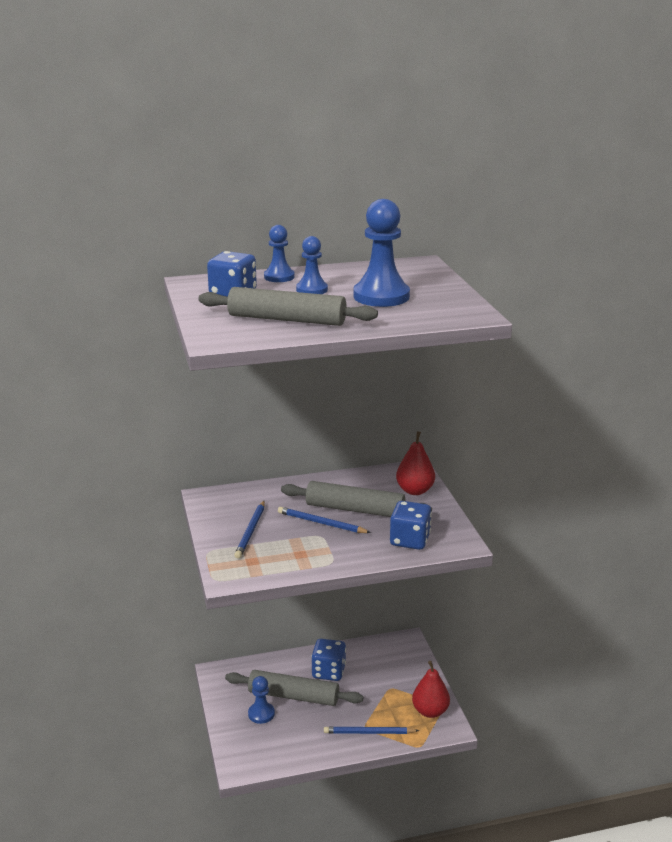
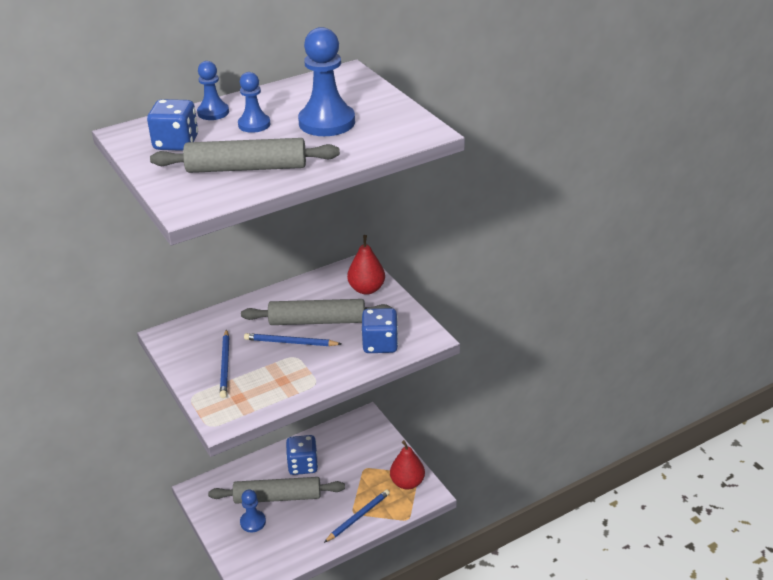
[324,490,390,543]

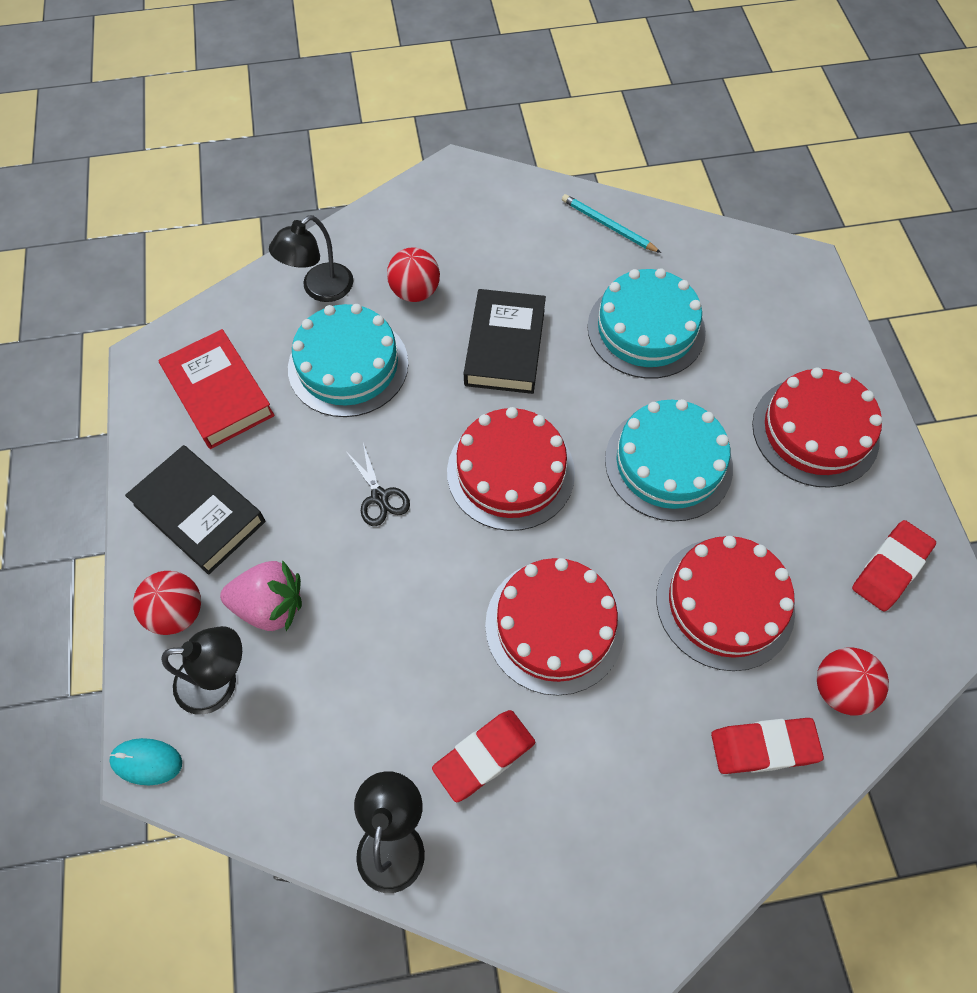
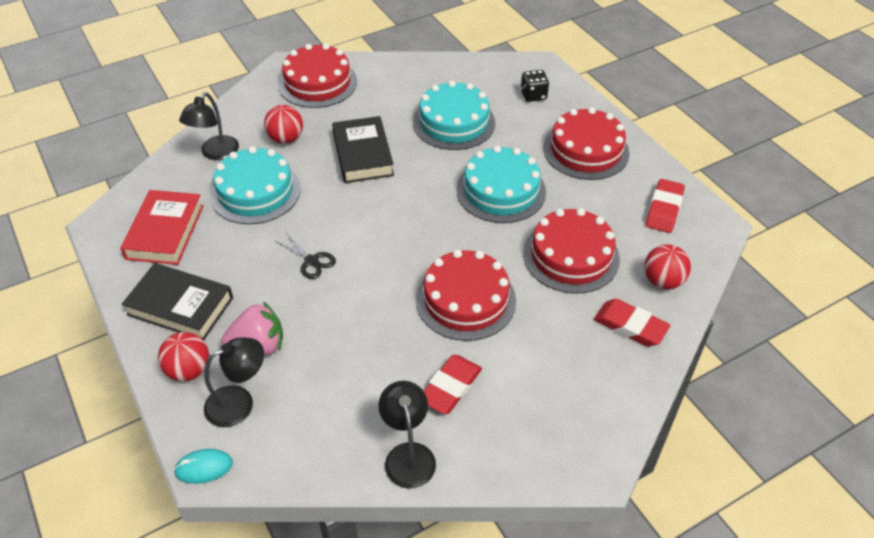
[120,190,204,265]
[278,44,357,108]
[521,70,549,102]
[594,299,671,346]
[562,194,661,253] (first image)

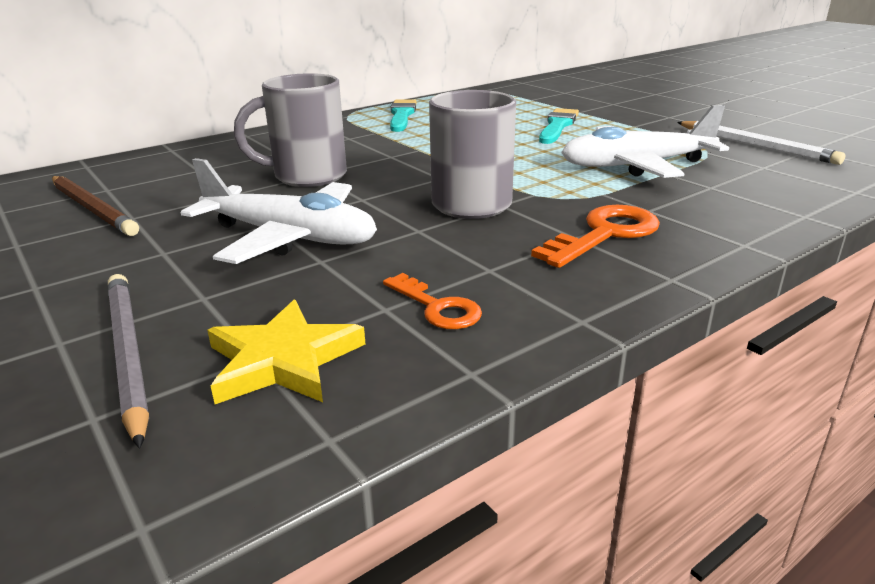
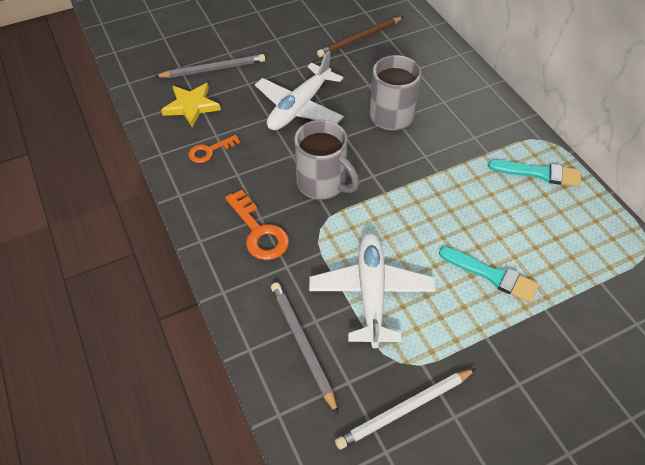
[271,282,338,415]

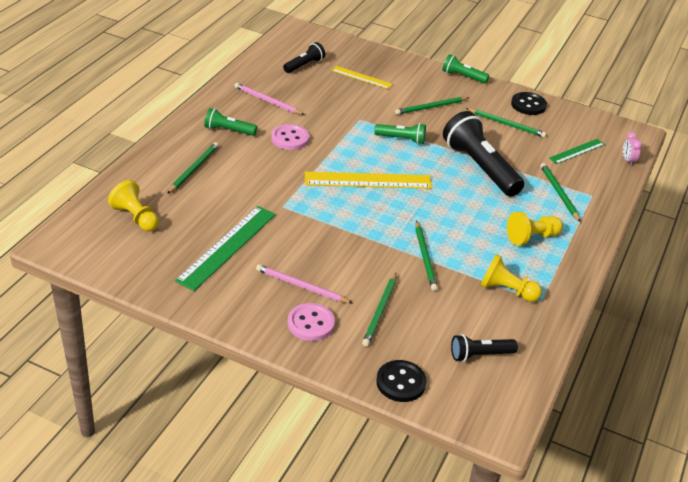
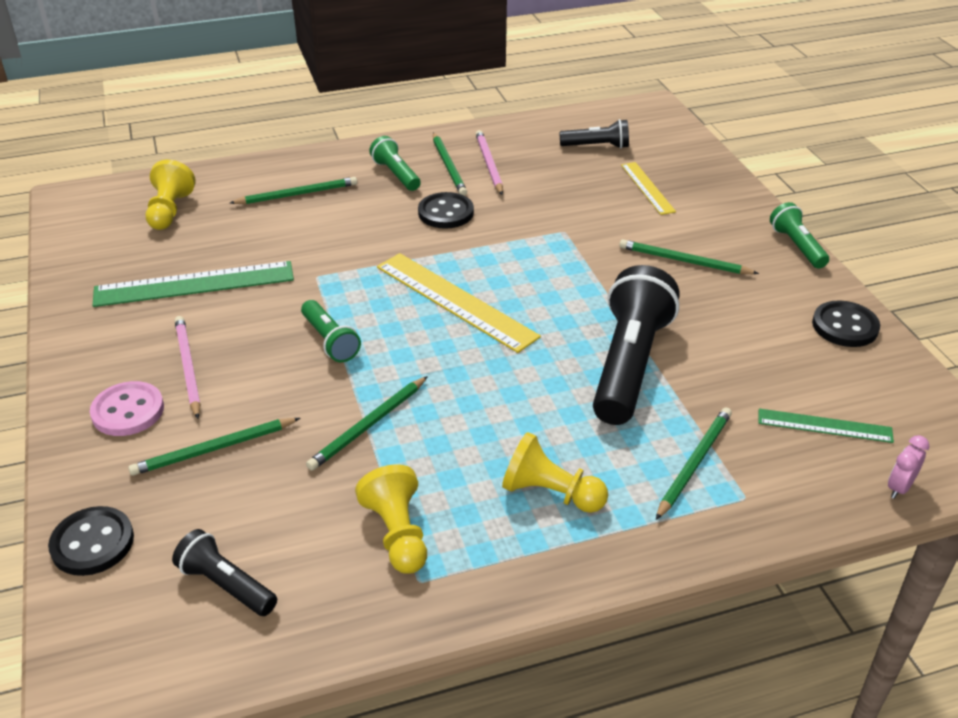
[301,300,361,362]
[418,192,474,229]
[433,132,467,196]

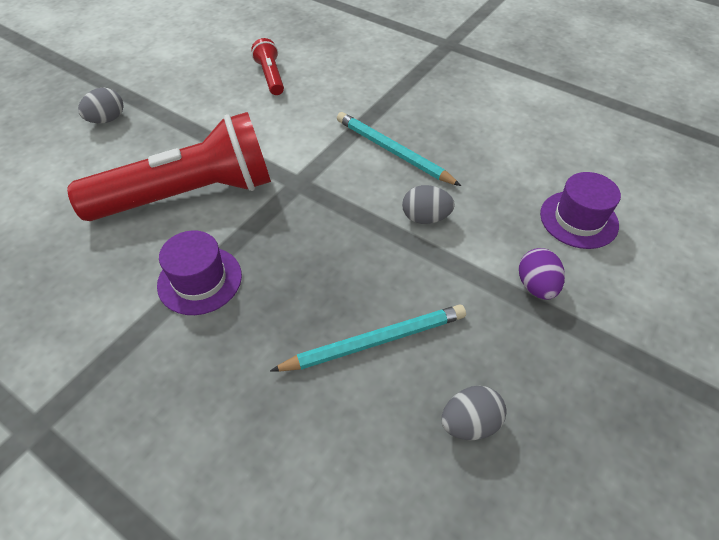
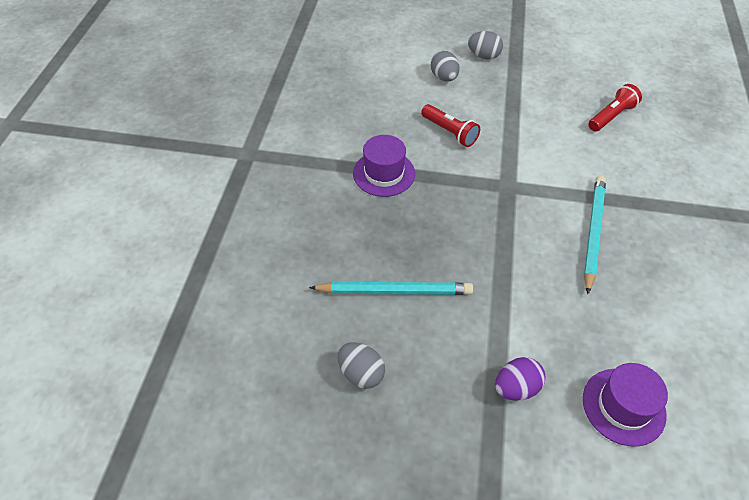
[309,282,473,295]
[421,104,480,147]
[431,51,460,82]

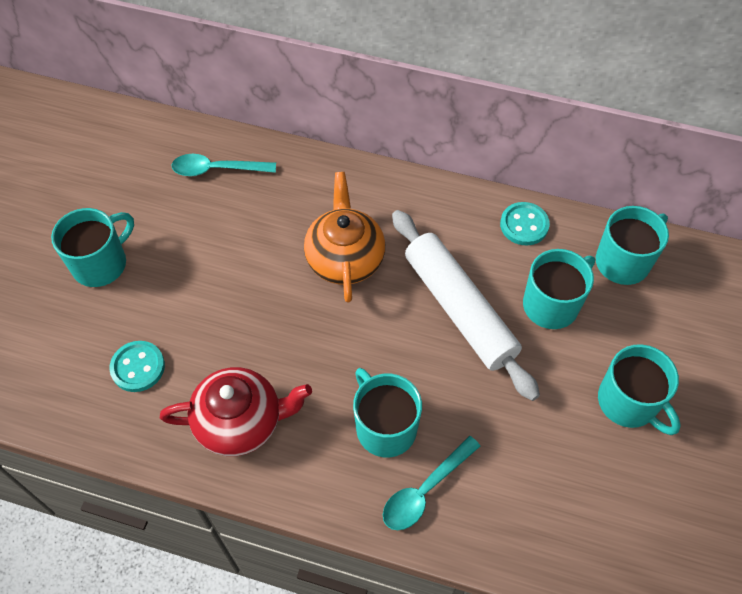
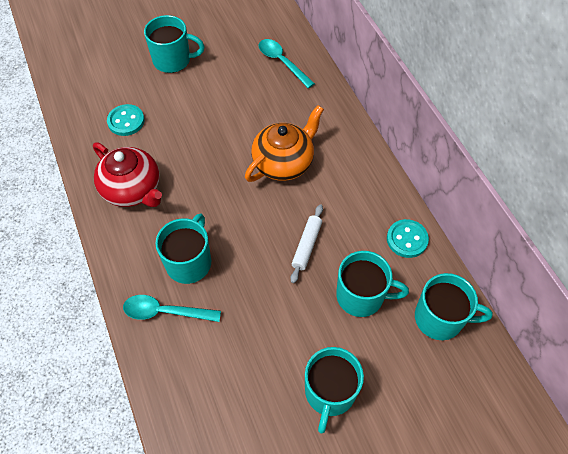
[290,204,323,283]

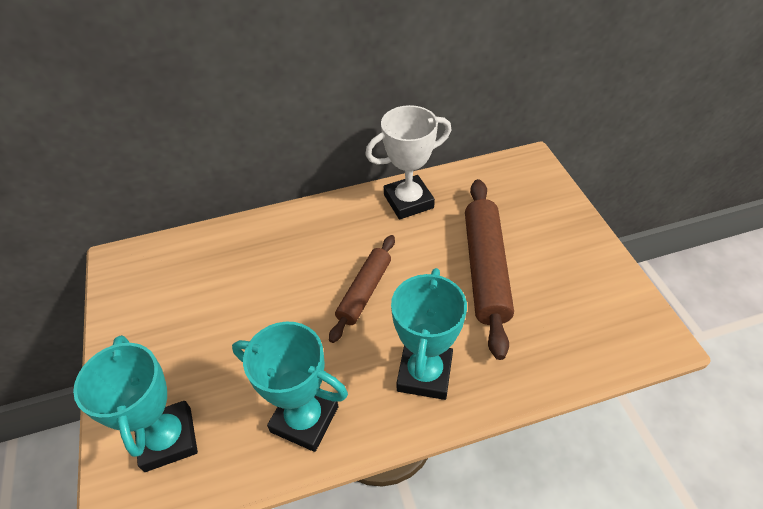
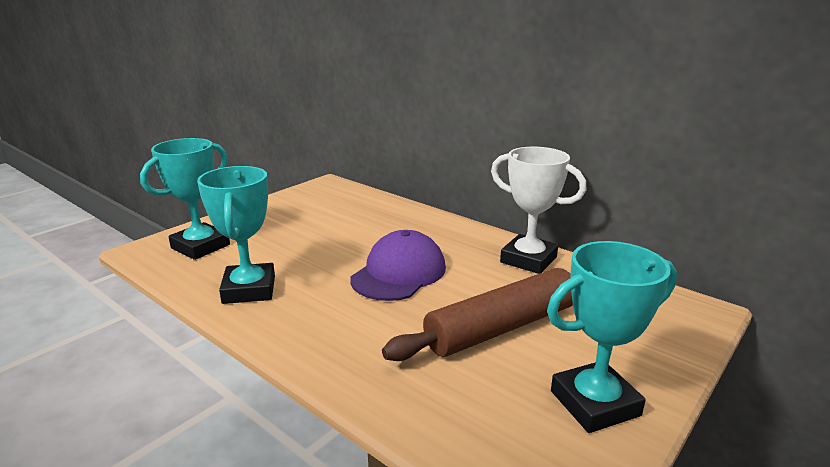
[350,230,446,301]
[547,241,677,433]

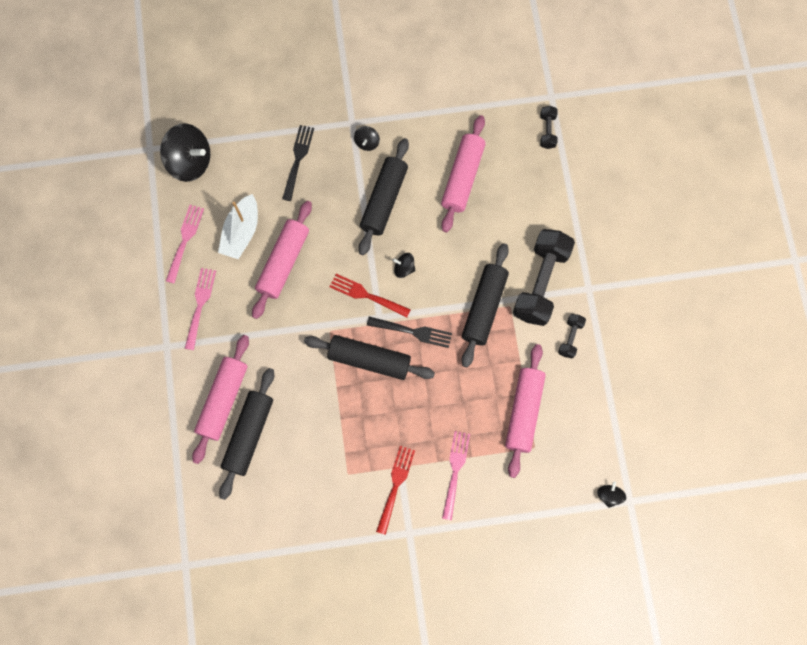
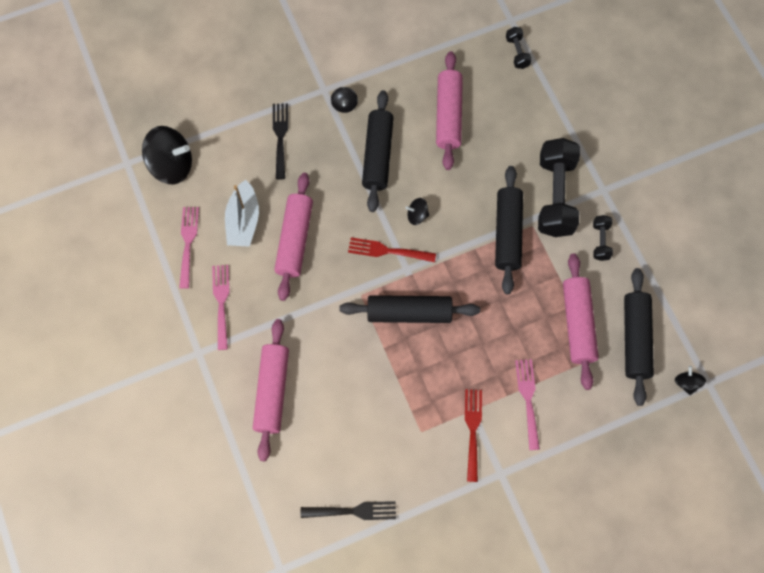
[301,501,396,520]
[624,268,654,406]

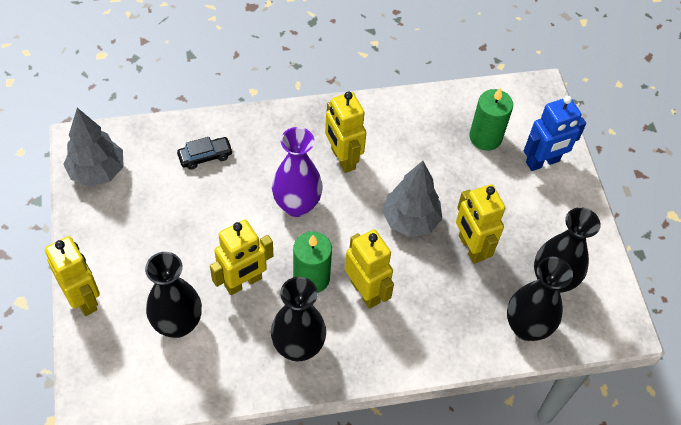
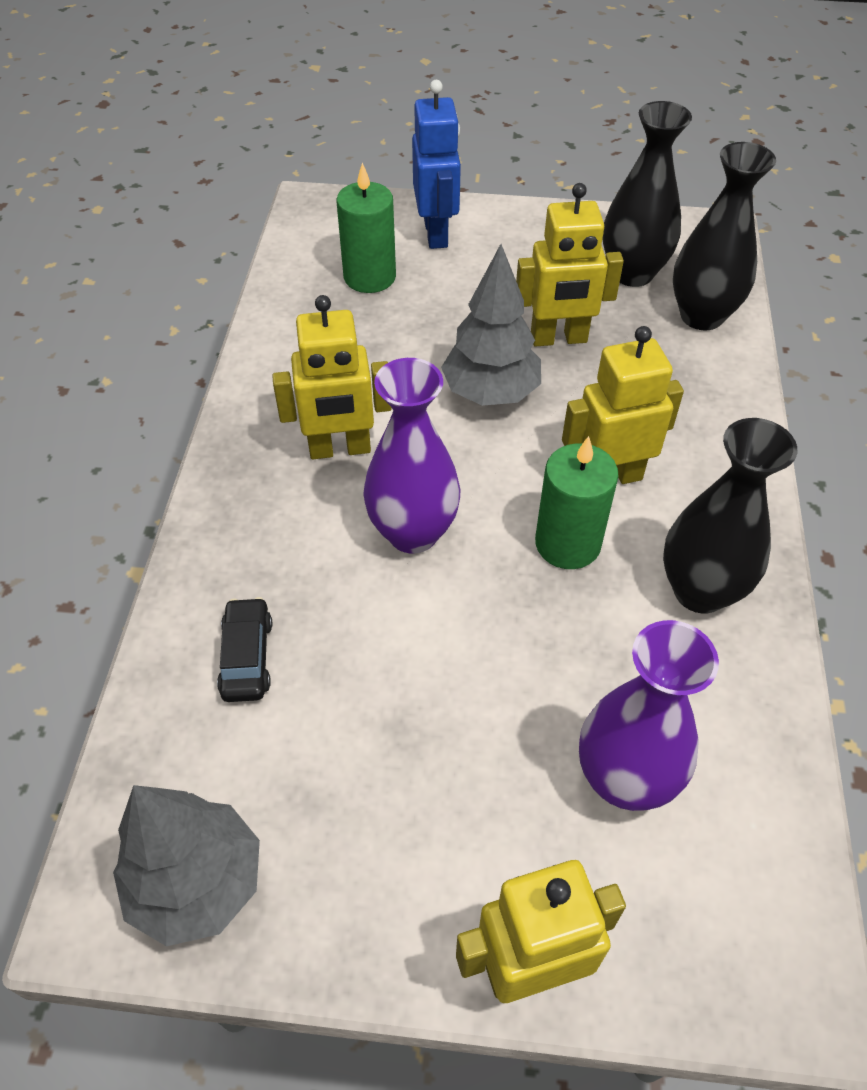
[579,620,719,811]
[210,220,273,295] (first image)

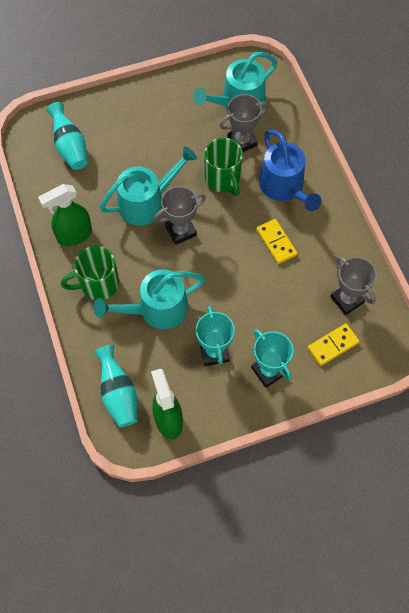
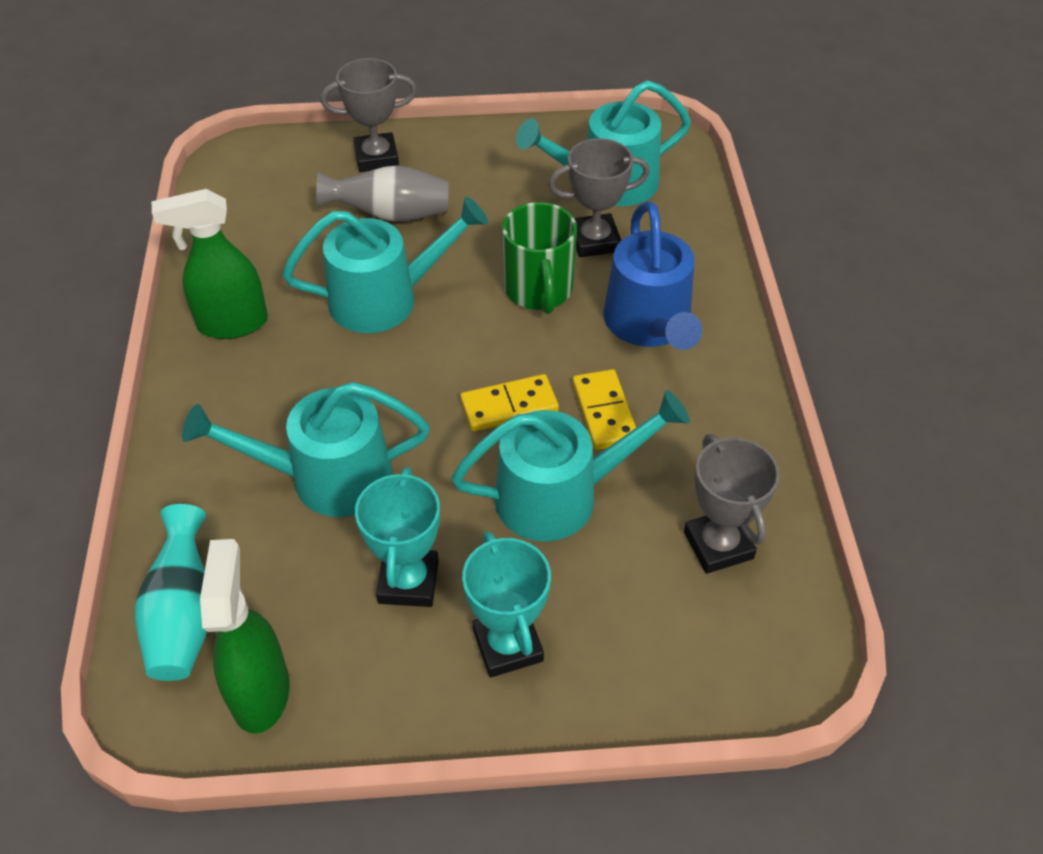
[316,166,449,222]
[321,58,417,172]
[451,390,690,542]
[460,374,559,431]
[46,102,88,170] (first image)
[61,246,119,300] (first image)

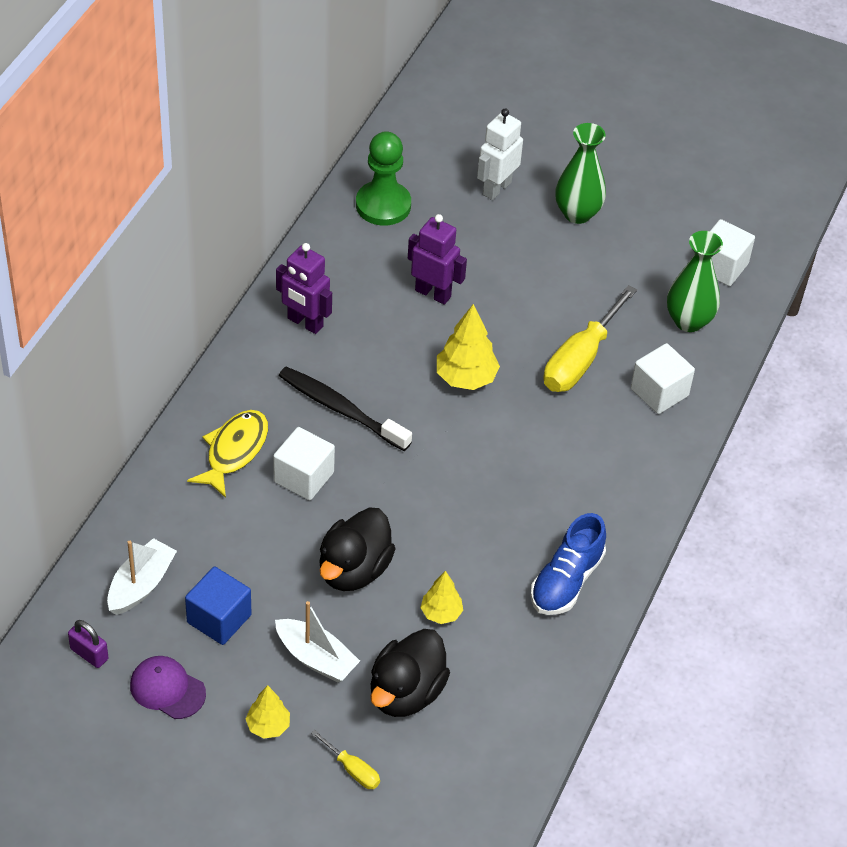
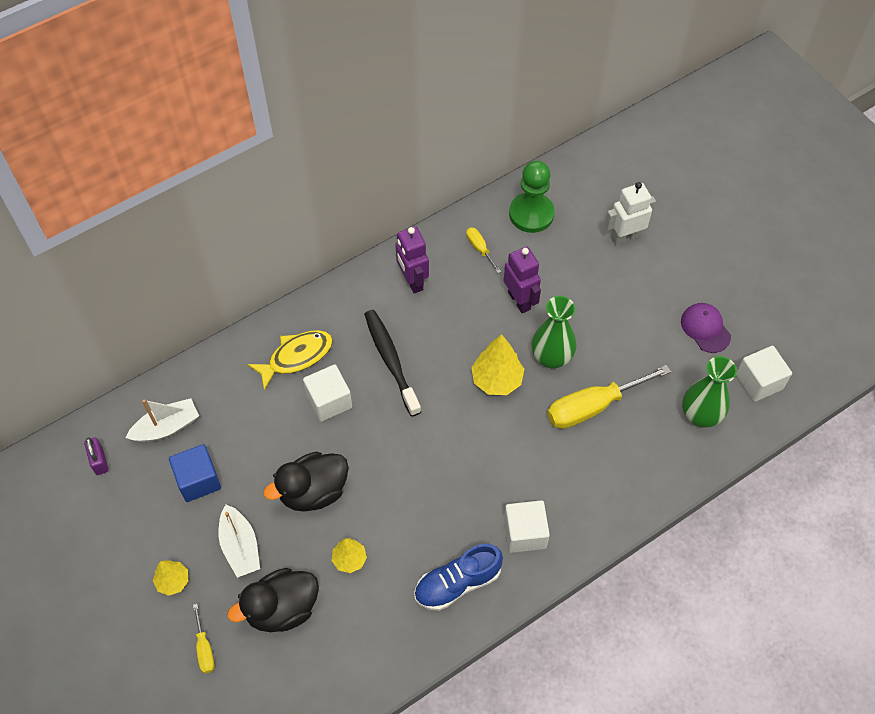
[466,227,501,273]
[504,500,550,553]
[532,296,576,368]
[681,303,731,353]

